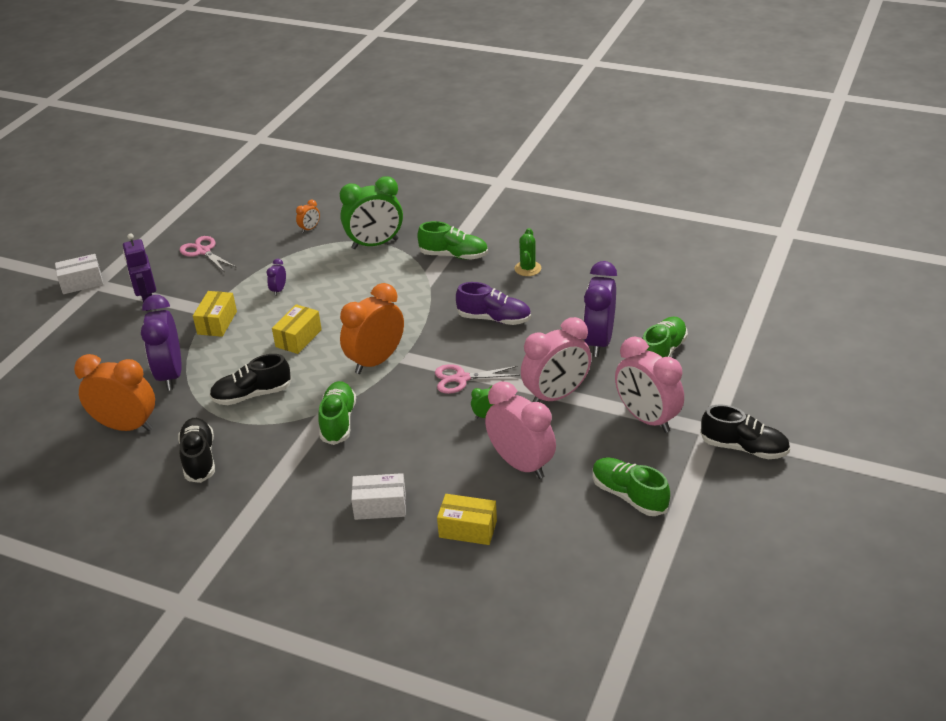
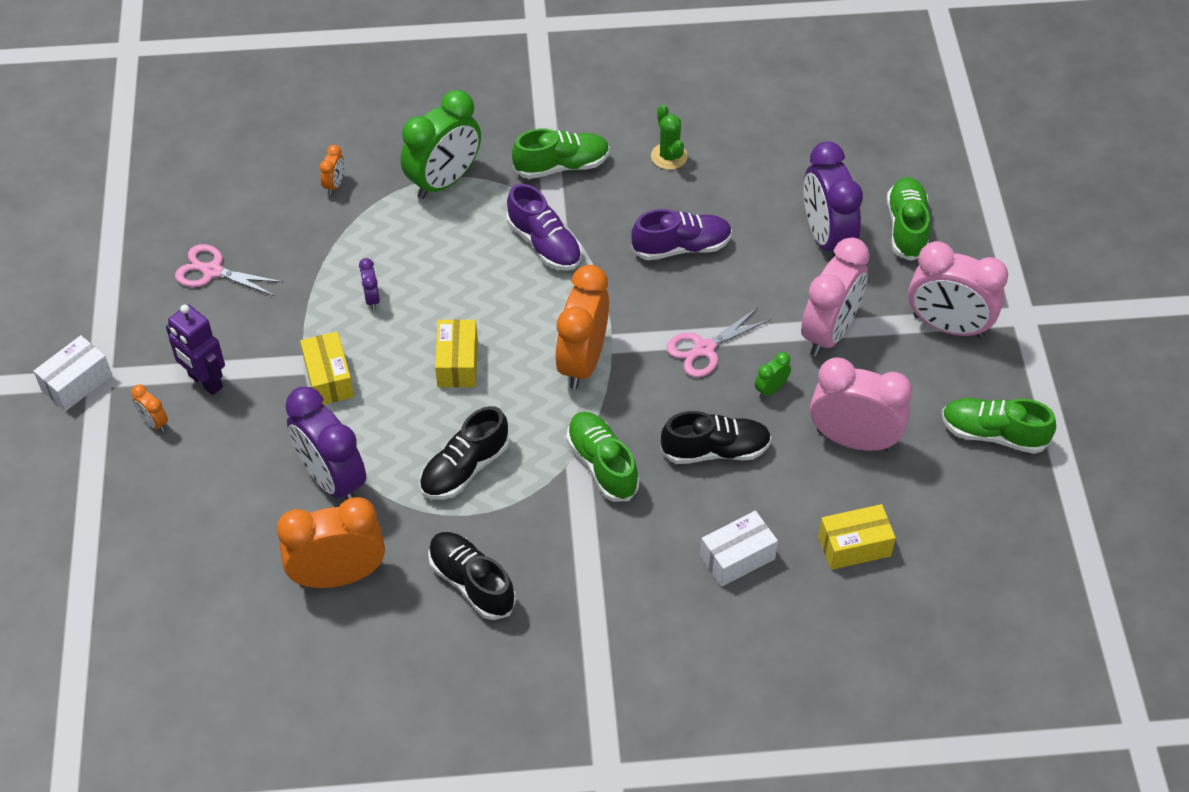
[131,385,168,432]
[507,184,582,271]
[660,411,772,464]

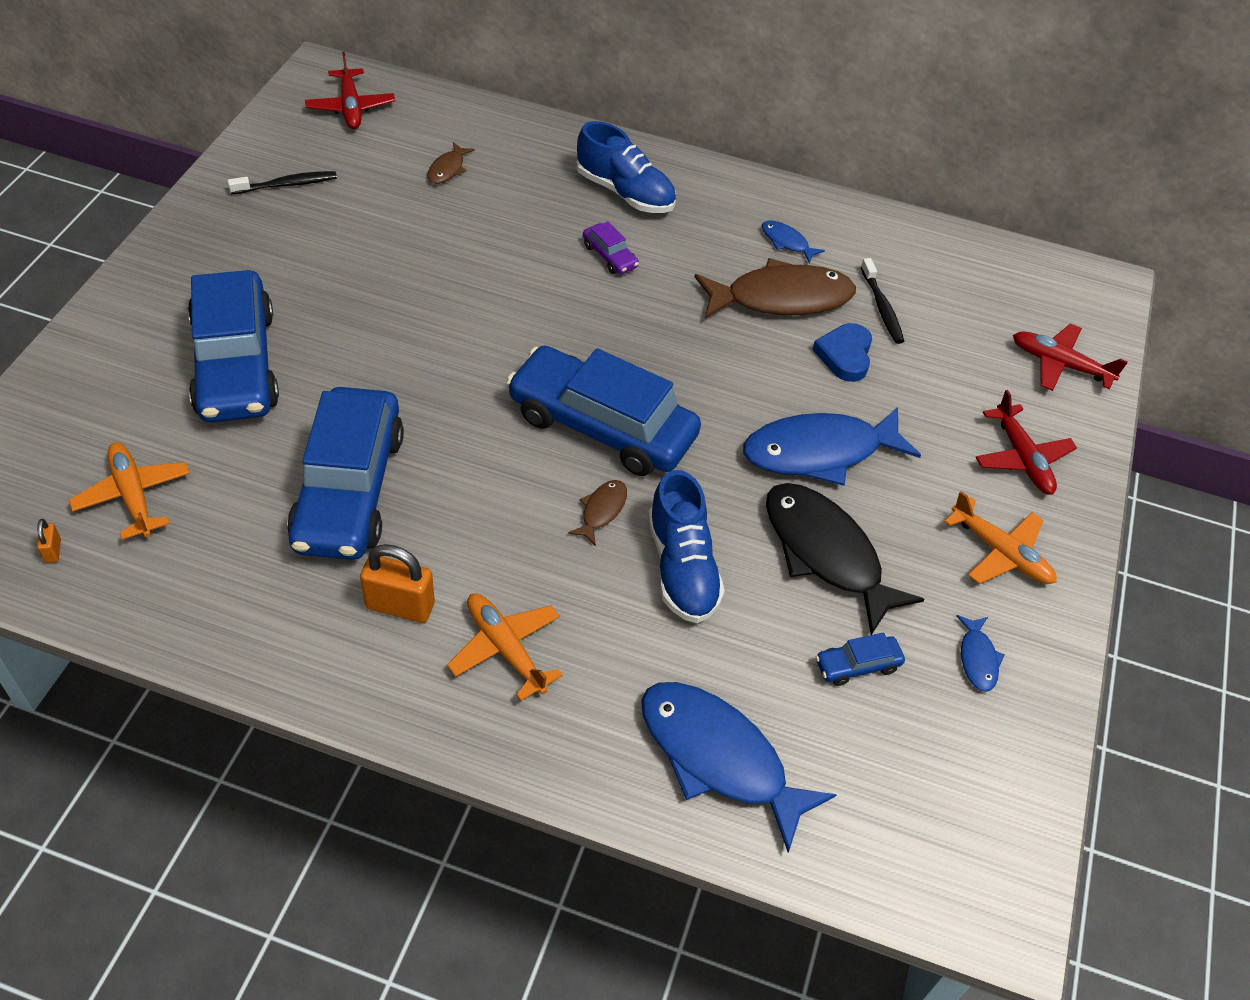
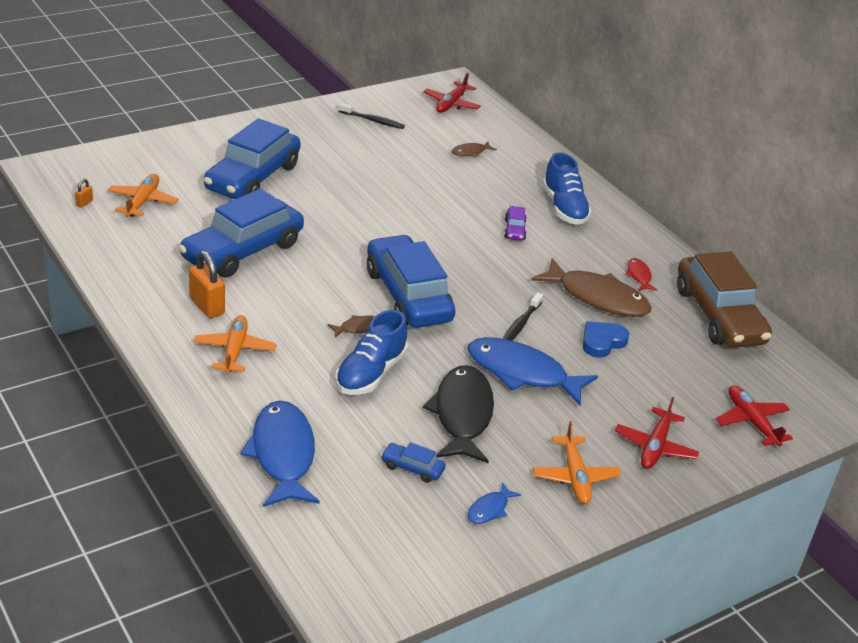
[503,292,543,341]
[625,258,658,291]
[677,252,772,348]

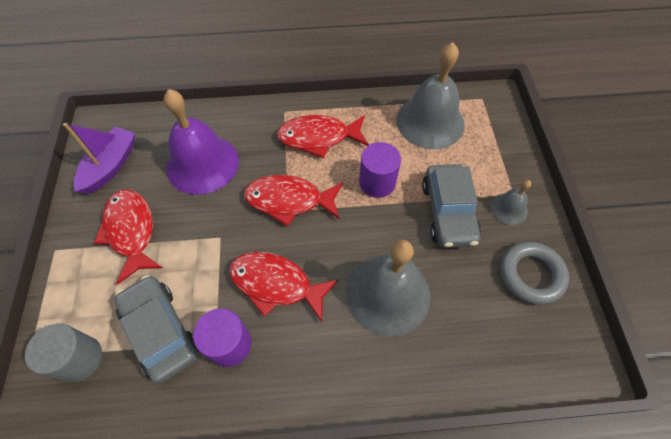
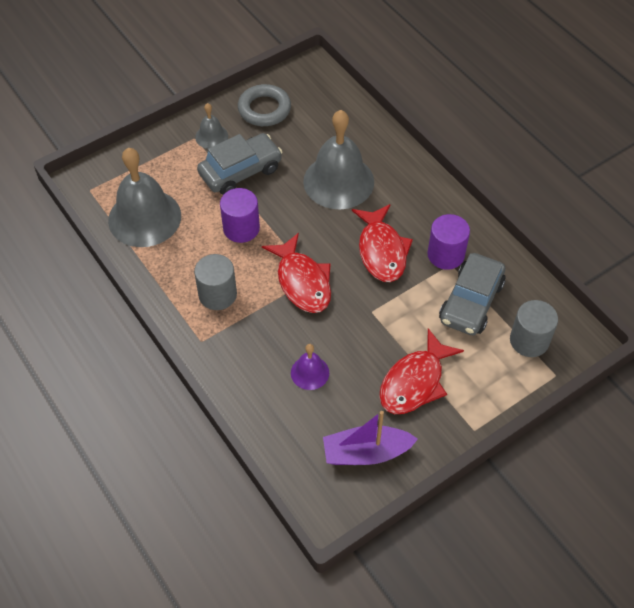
[194,254,237,310]
[291,344,329,390]

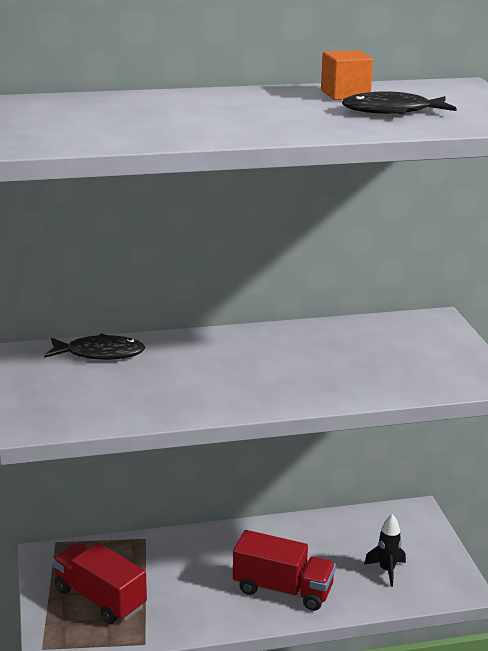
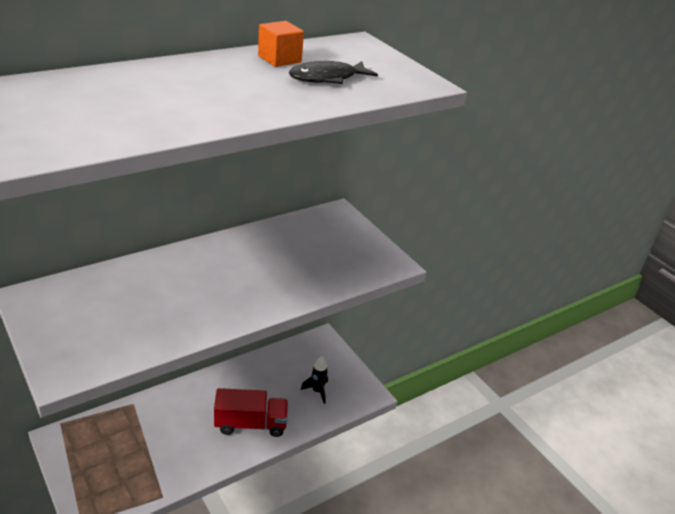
[44,334,145,360] (first image)
[53,543,147,624] (first image)

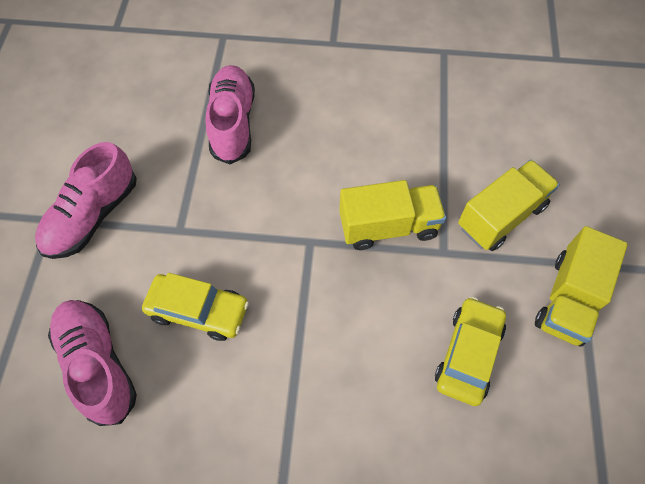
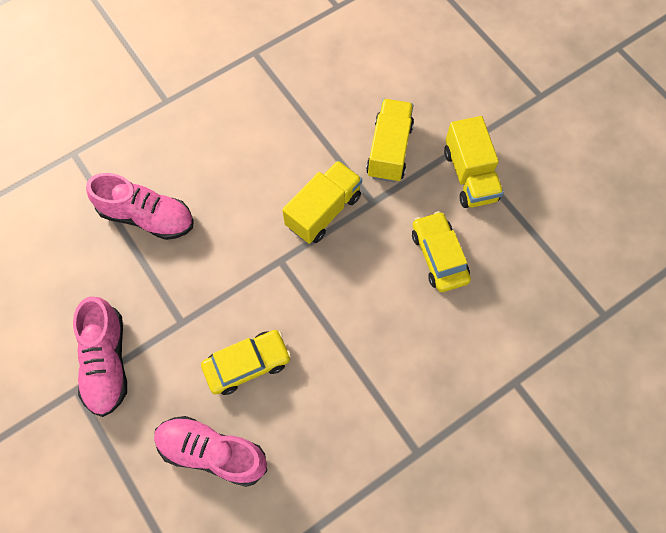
[86,173,194,240]

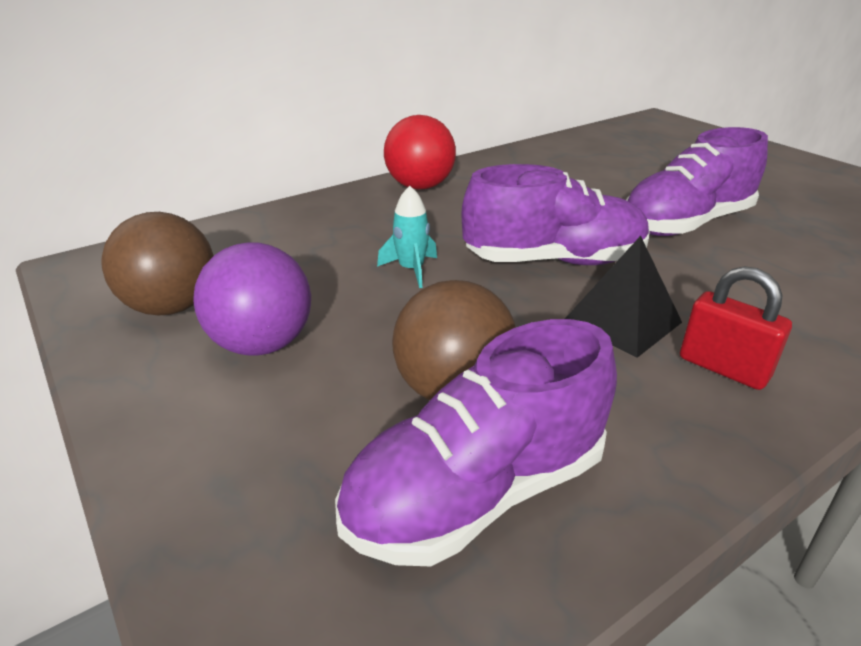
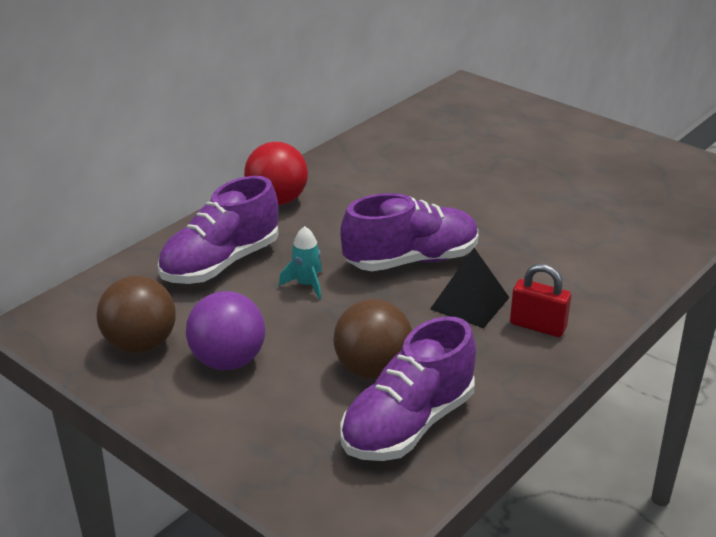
[157,176,278,284]

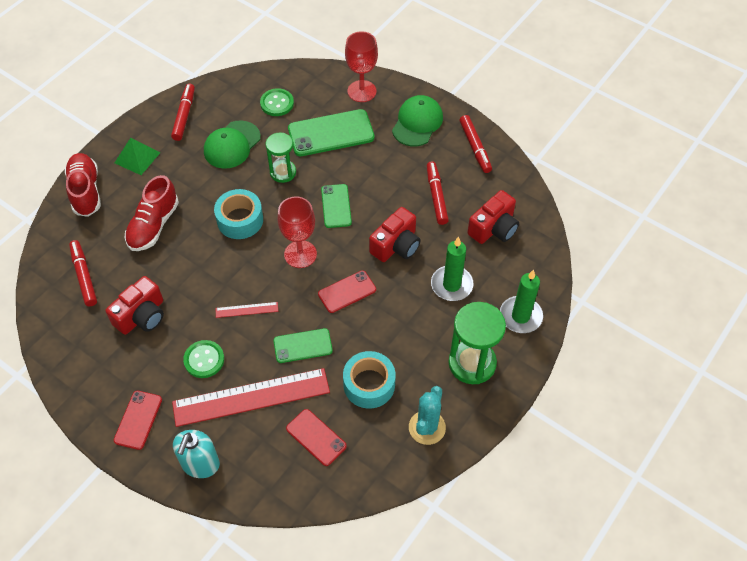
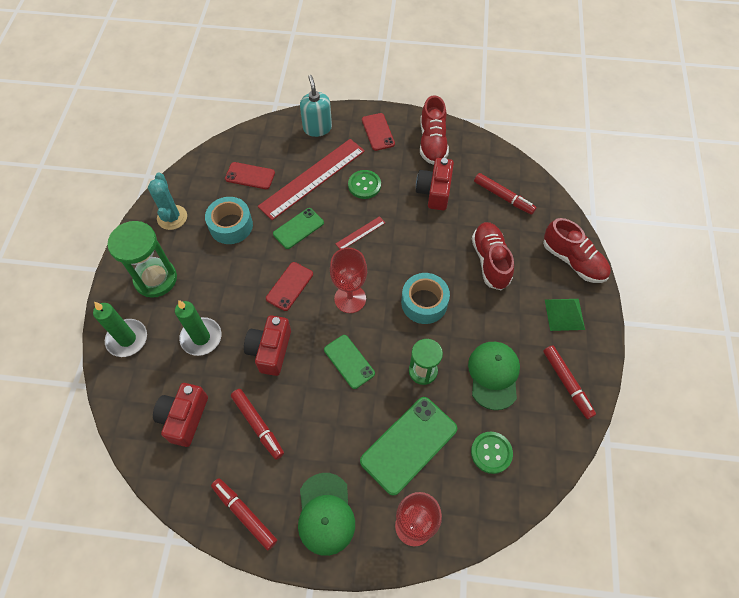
[420,95,449,165]

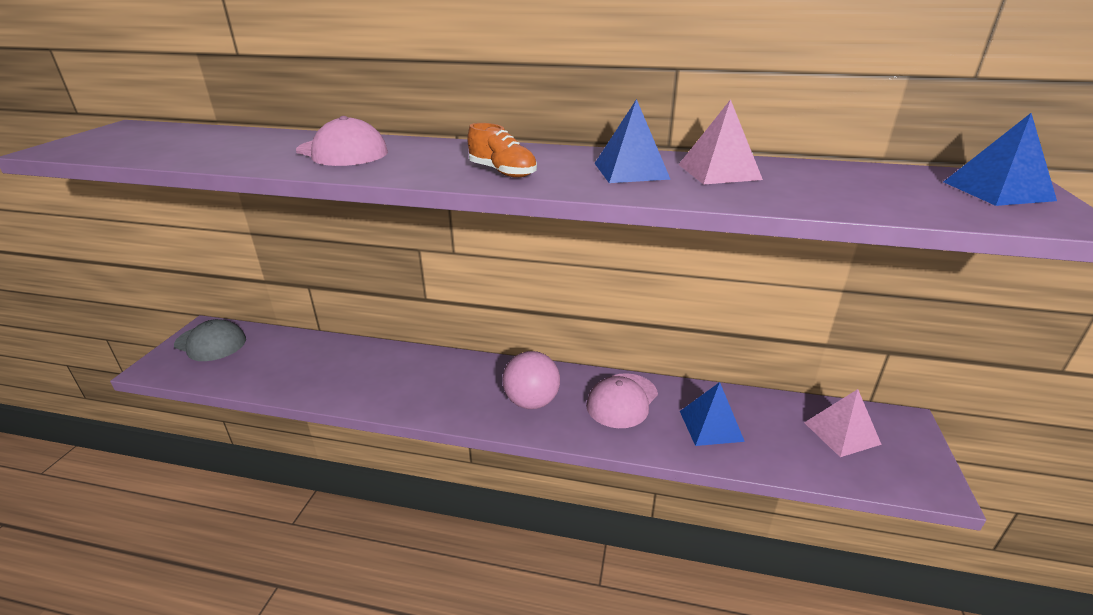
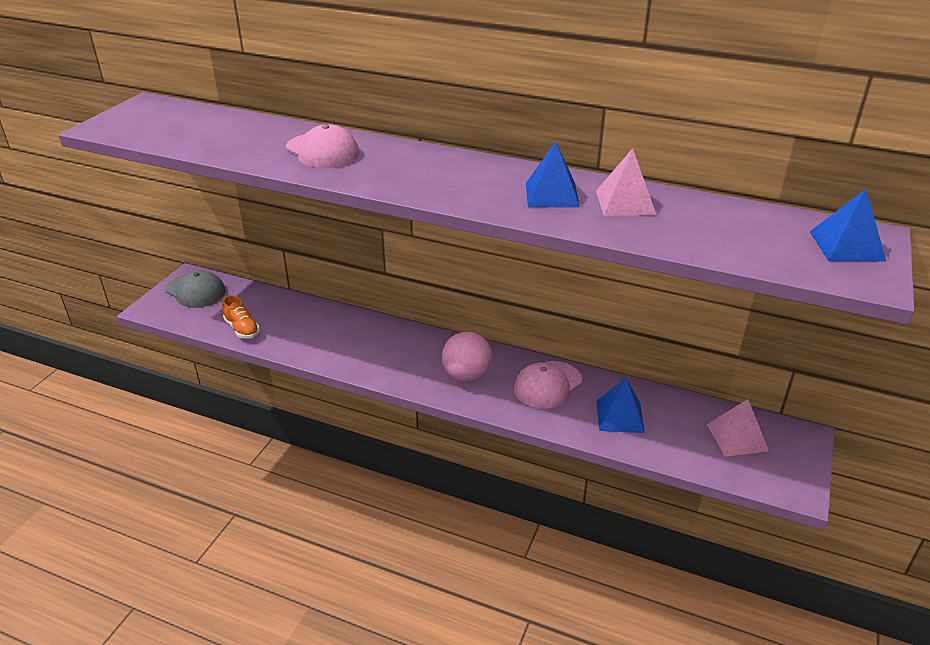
[222,295,260,339]

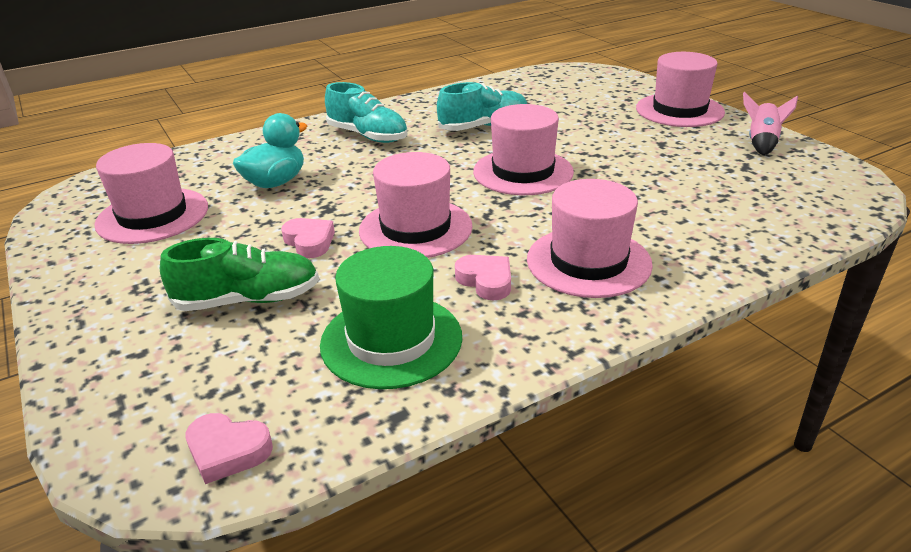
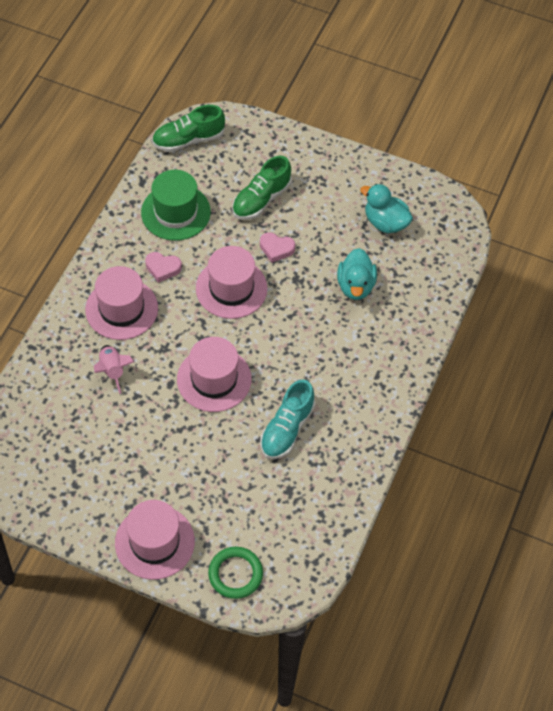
[94,345,134,394]
[152,105,225,152]
[208,547,263,599]
[360,184,413,233]
[325,82,407,143] (first image)

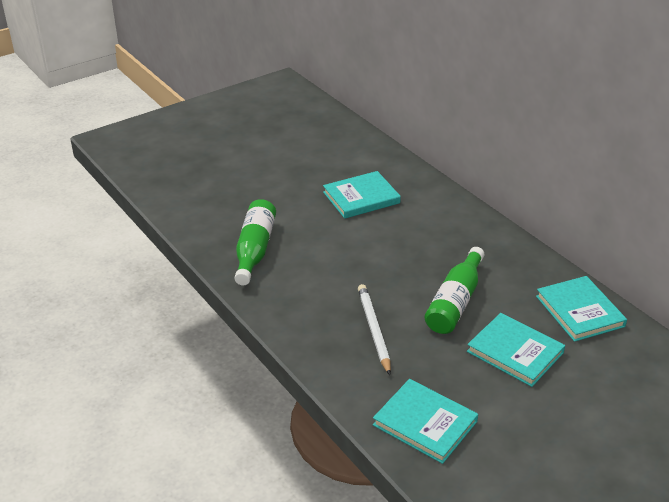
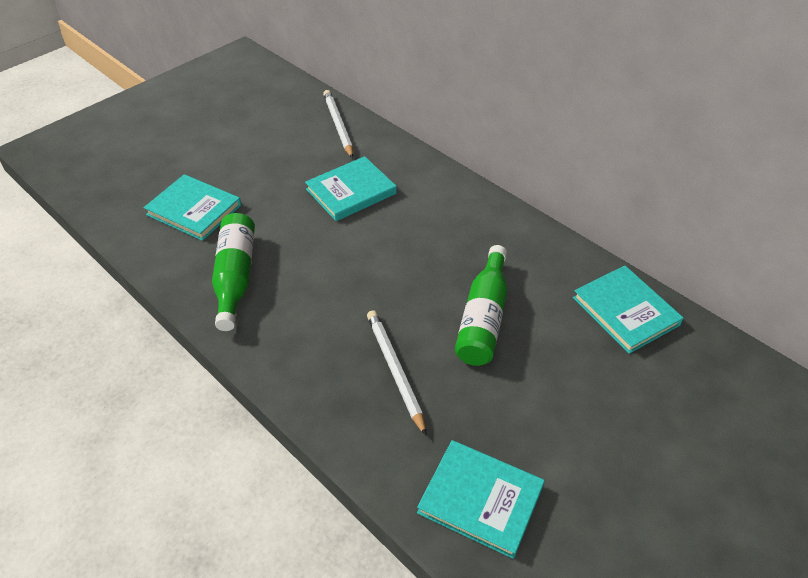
[144,174,241,241]
[323,90,353,158]

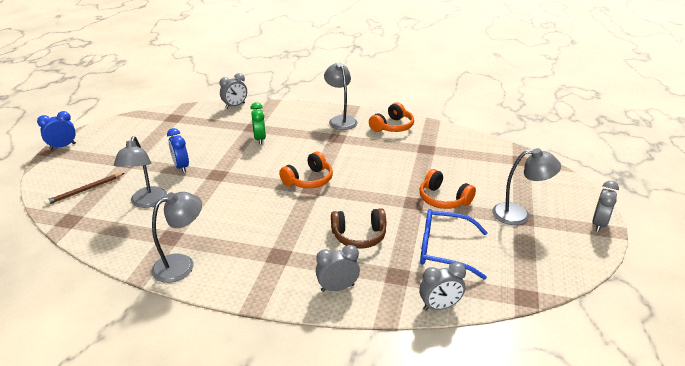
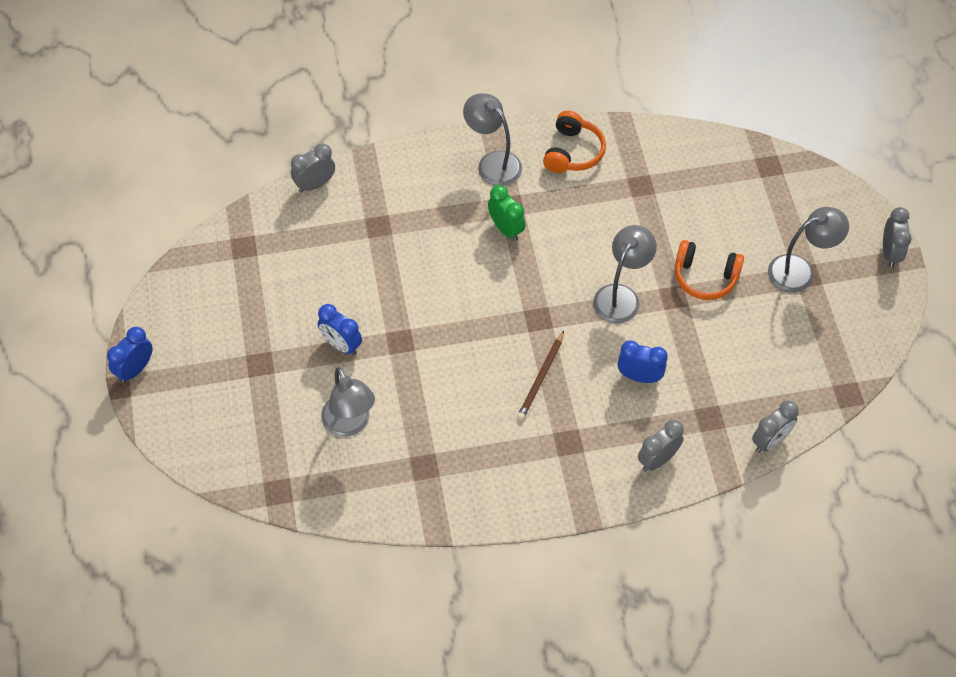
[291,143,335,193]
[488,185,525,241]
[517,331,564,420]
[593,225,657,324]
[618,341,668,383]
[279,151,333,188] (first image)
[420,209,488,280] (first image)

